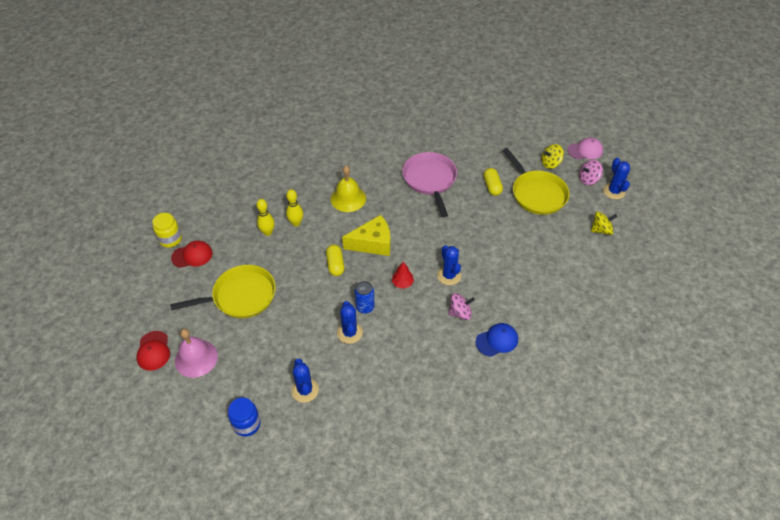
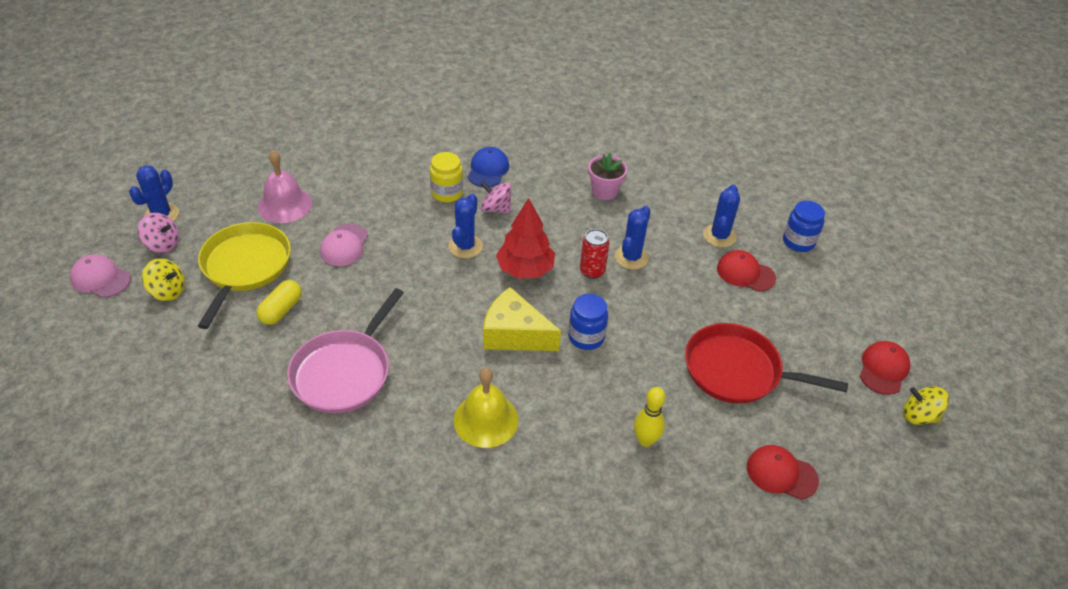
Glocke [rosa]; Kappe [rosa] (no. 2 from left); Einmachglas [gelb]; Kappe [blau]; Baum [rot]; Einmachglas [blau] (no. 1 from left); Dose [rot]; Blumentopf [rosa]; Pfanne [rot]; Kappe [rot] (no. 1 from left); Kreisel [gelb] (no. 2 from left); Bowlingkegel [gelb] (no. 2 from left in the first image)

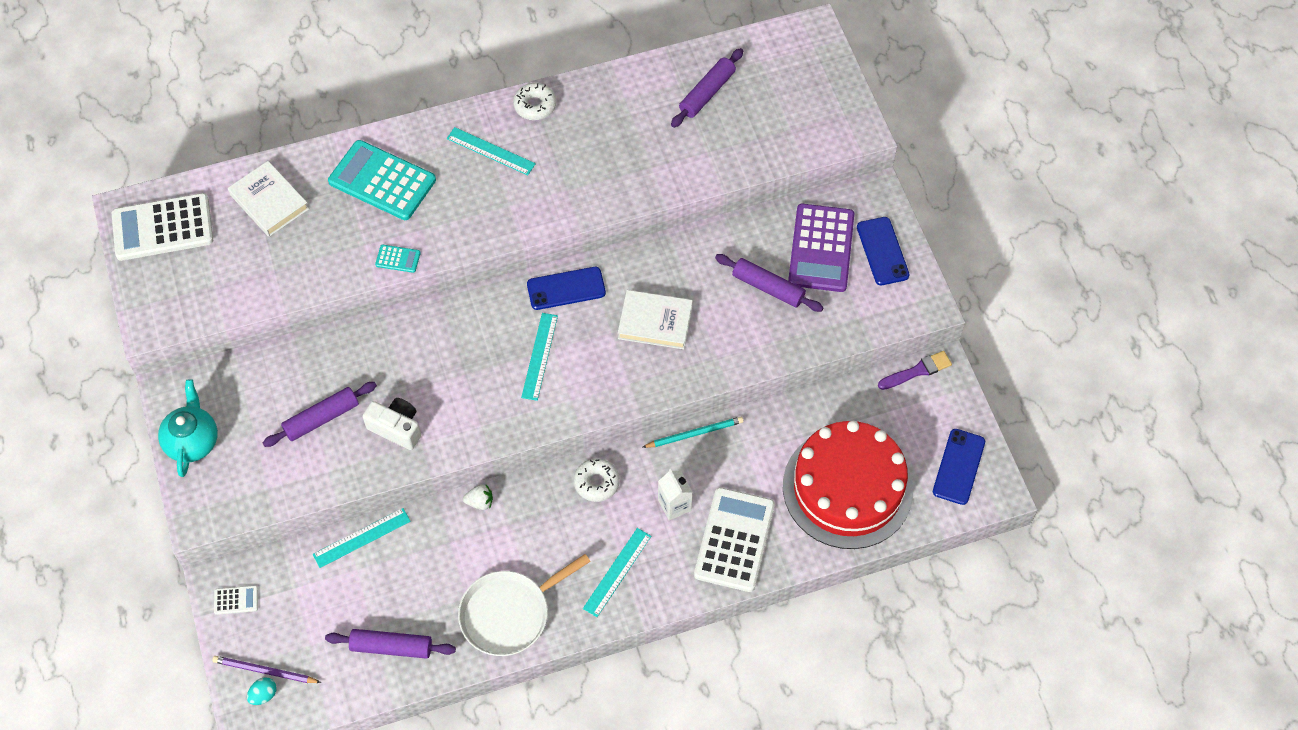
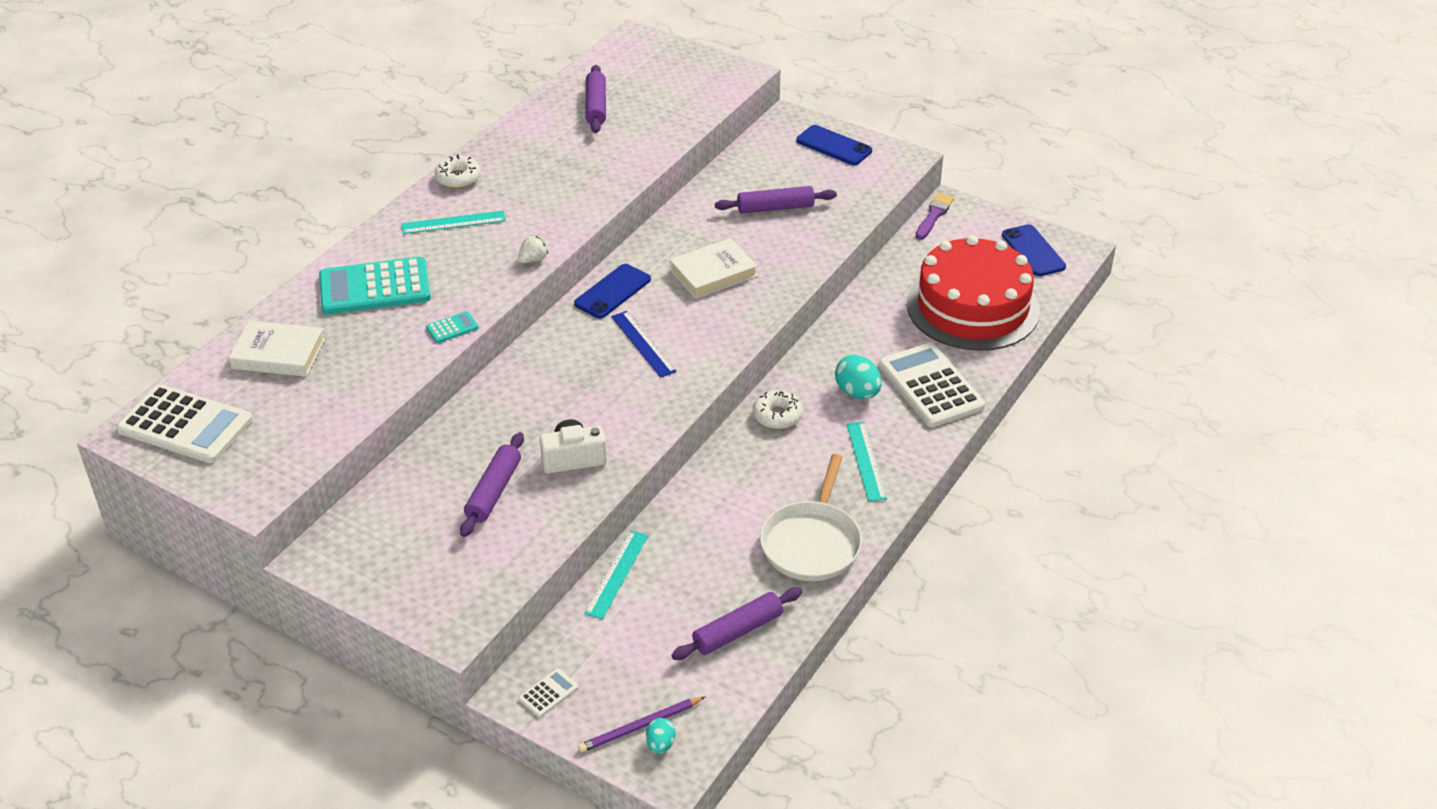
Taschenrechner [weiß] (no. 1 from left); Erdbeere [weiß]; Lineal [blau]; Ei [türkis] (no. 2 from left); Teekanne [türkis]; Bleistift [türkis]; Taschenrechner [lila]

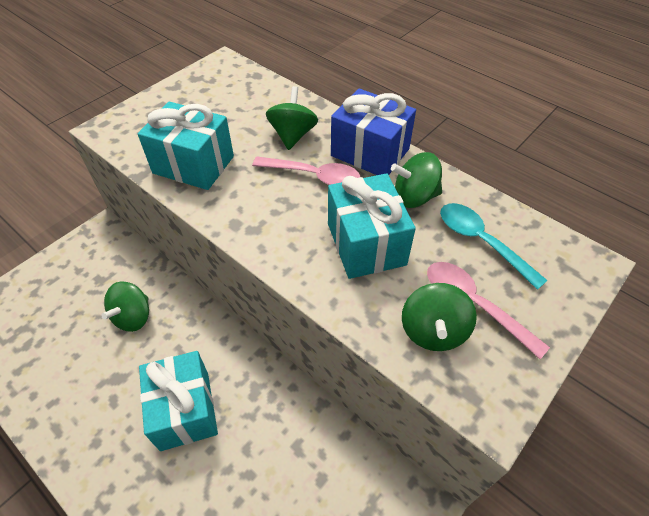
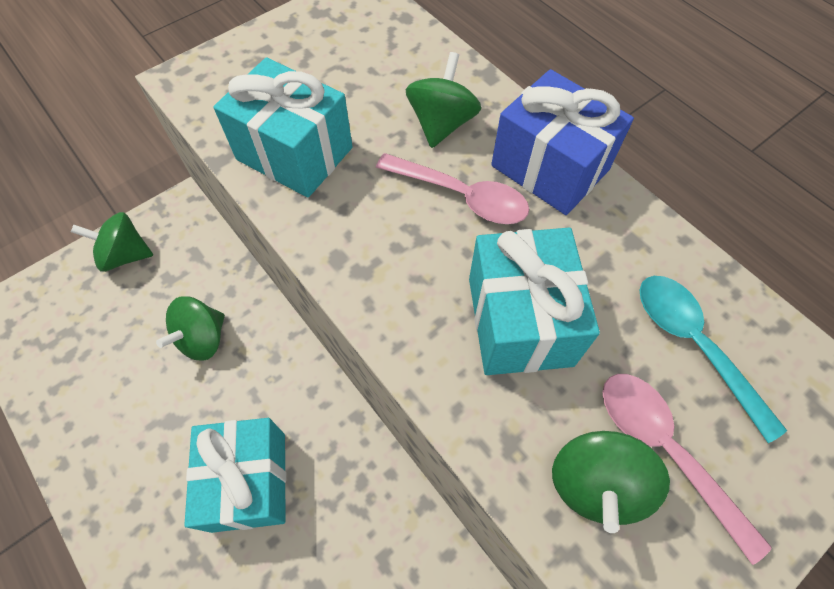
Kreisel [grün] (no. 1 from left)

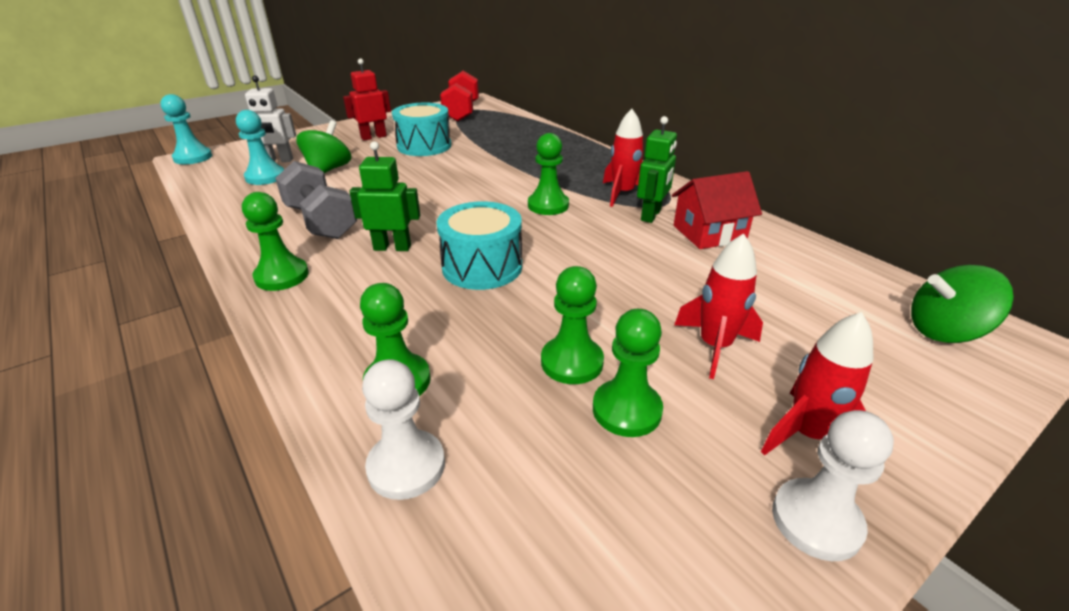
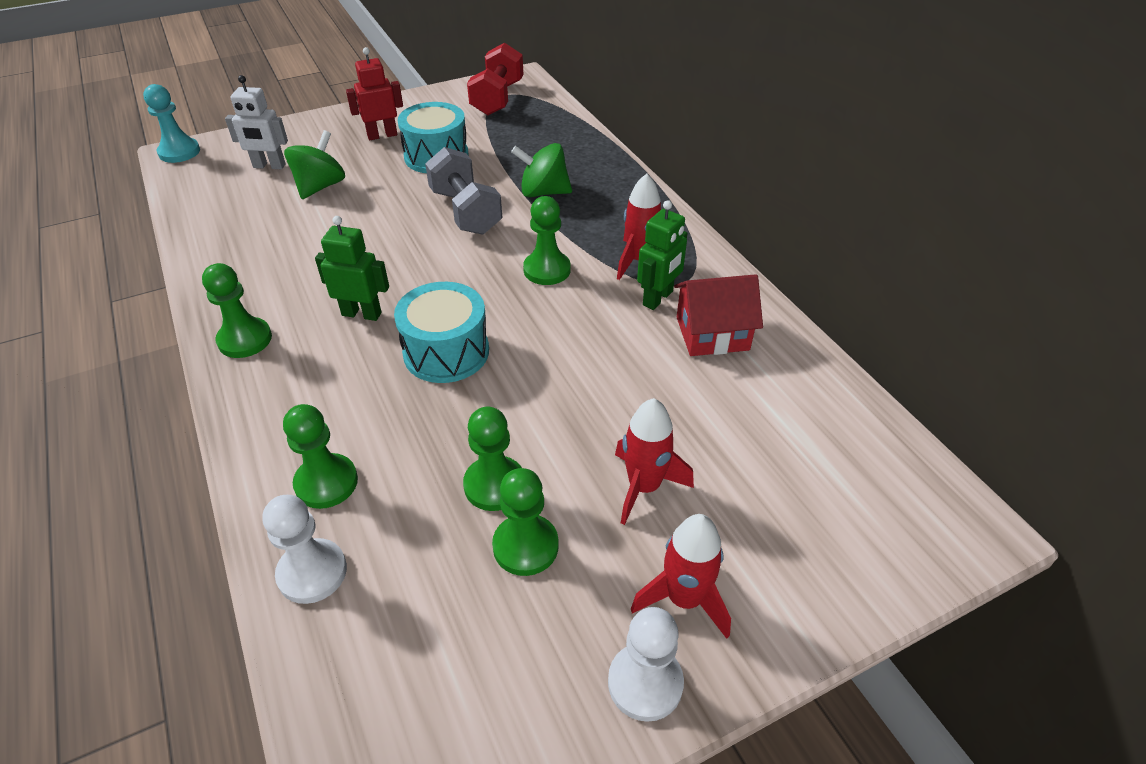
Hantel [grau]; Kreisel [grün] (no. 2 from left); Bauer [türkis] (no. 2 from left in the first image)

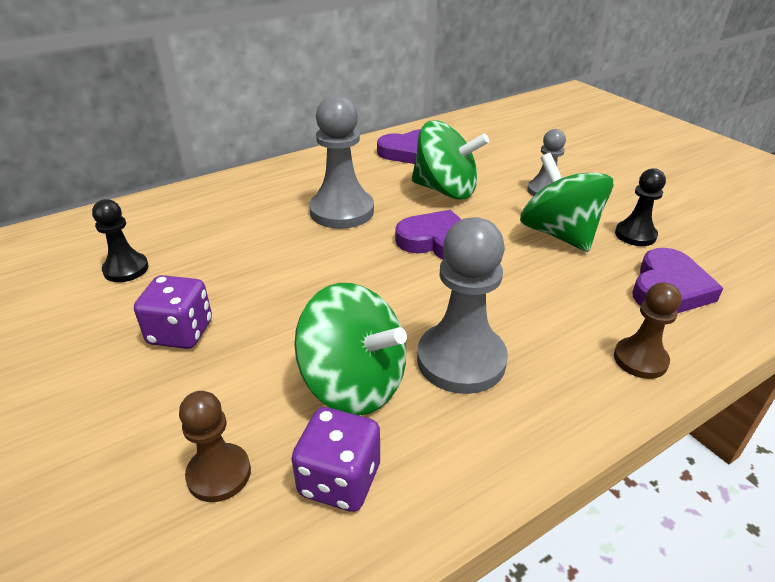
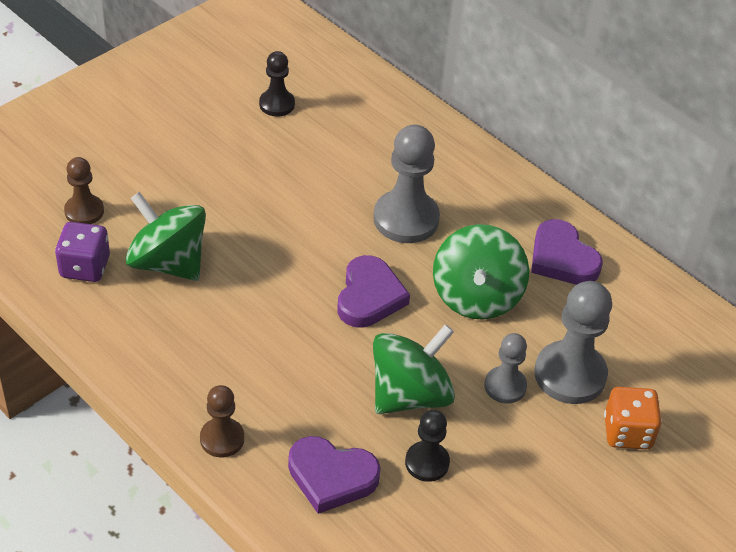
Kreisel [grün] (no. 1 from left); Bauer [grau] (no. 3 from left); Spielwürfel [orange]; Spielwürfel [lila] (no. 1 from left in the first image)

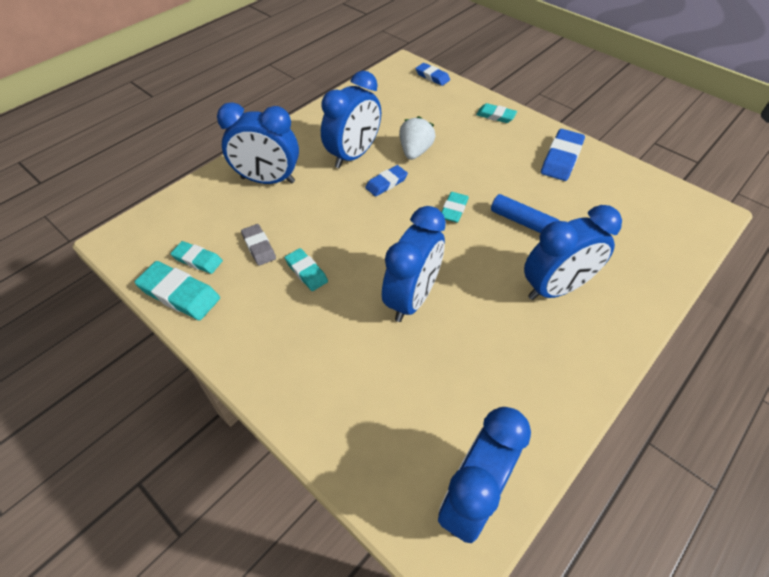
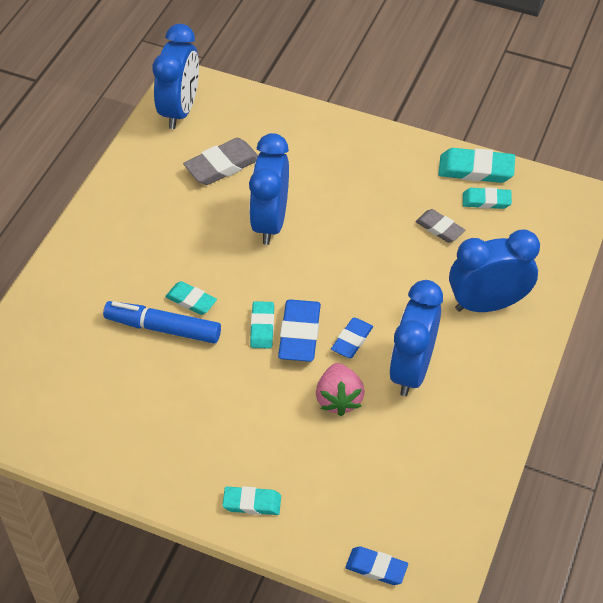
Radiergummi [türkis] (no. 1 from left); Radiergummi [grau] (no. 1 from left); Radiergummi [blau] (no. 1 from left); Erdbeere [rosa]; Wecker [blau] (no. 5 from left in the first image)

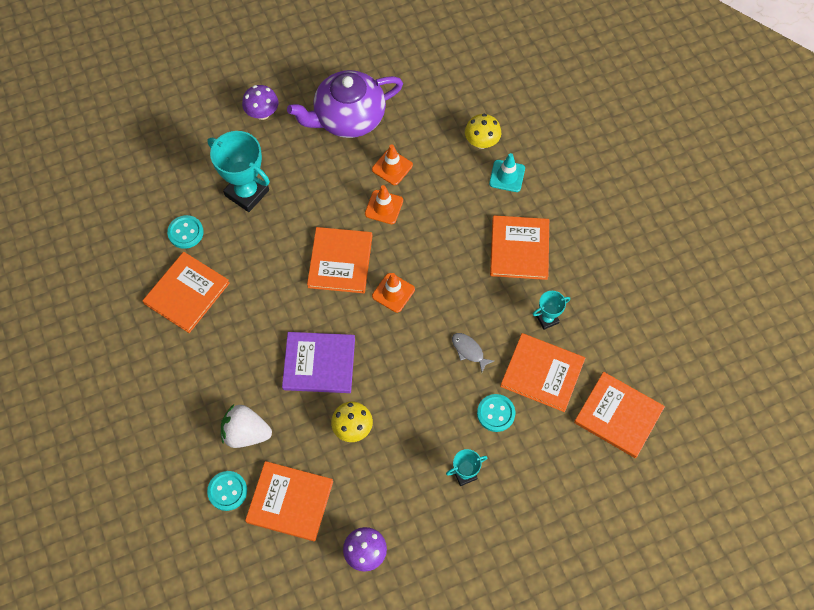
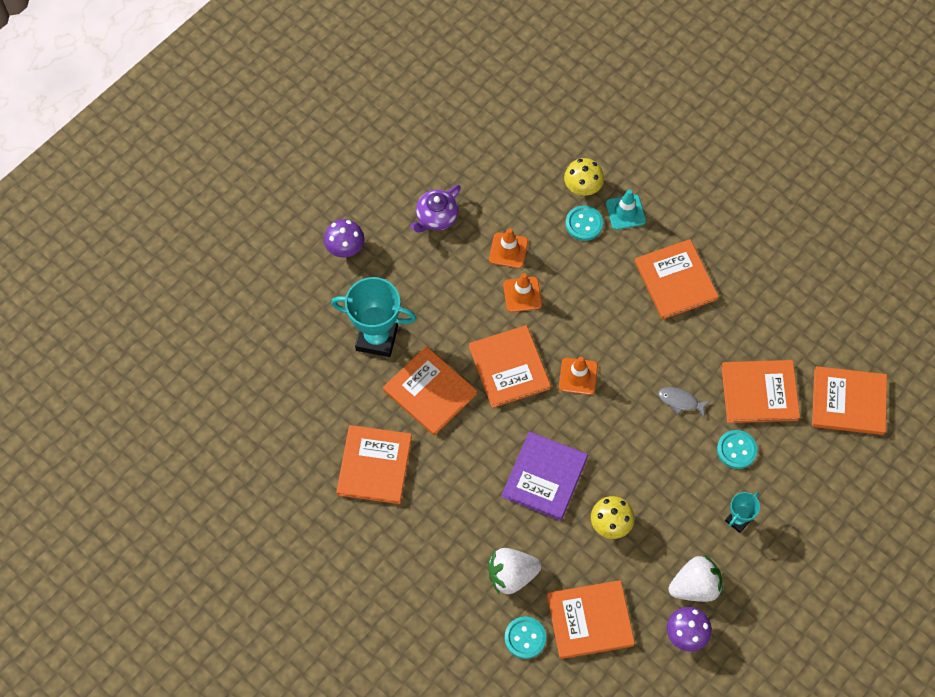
Buch [orange] (no. 2 from left); Teekanne [lila]; Buch [lila]; Knopf [türkis] (no. 2 from left); Erdbeere [weiß] (no. 2 from left); Pokal [türkis] (no. 3 from left in the first image)

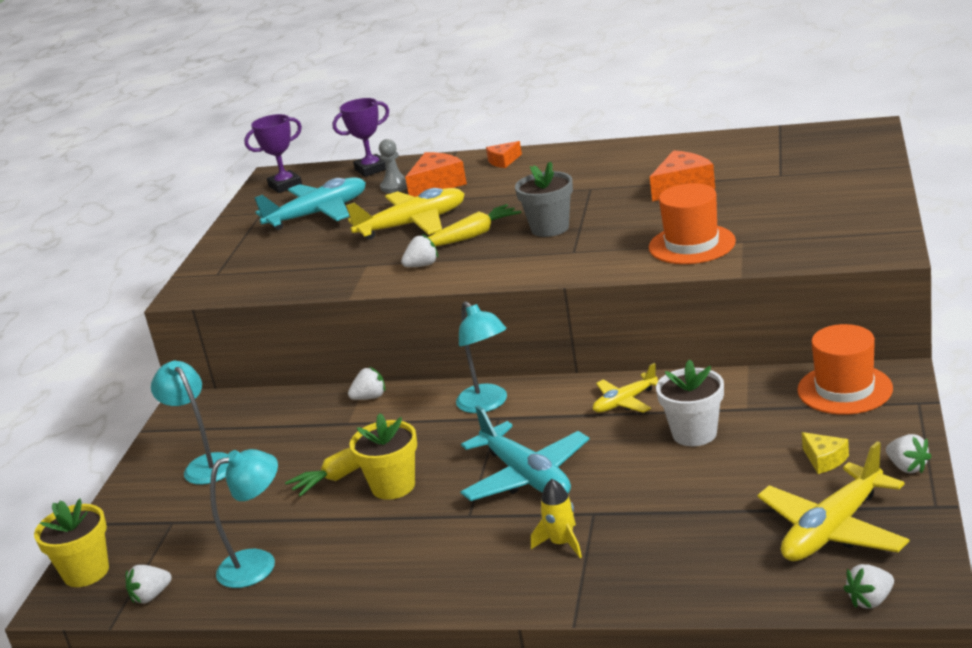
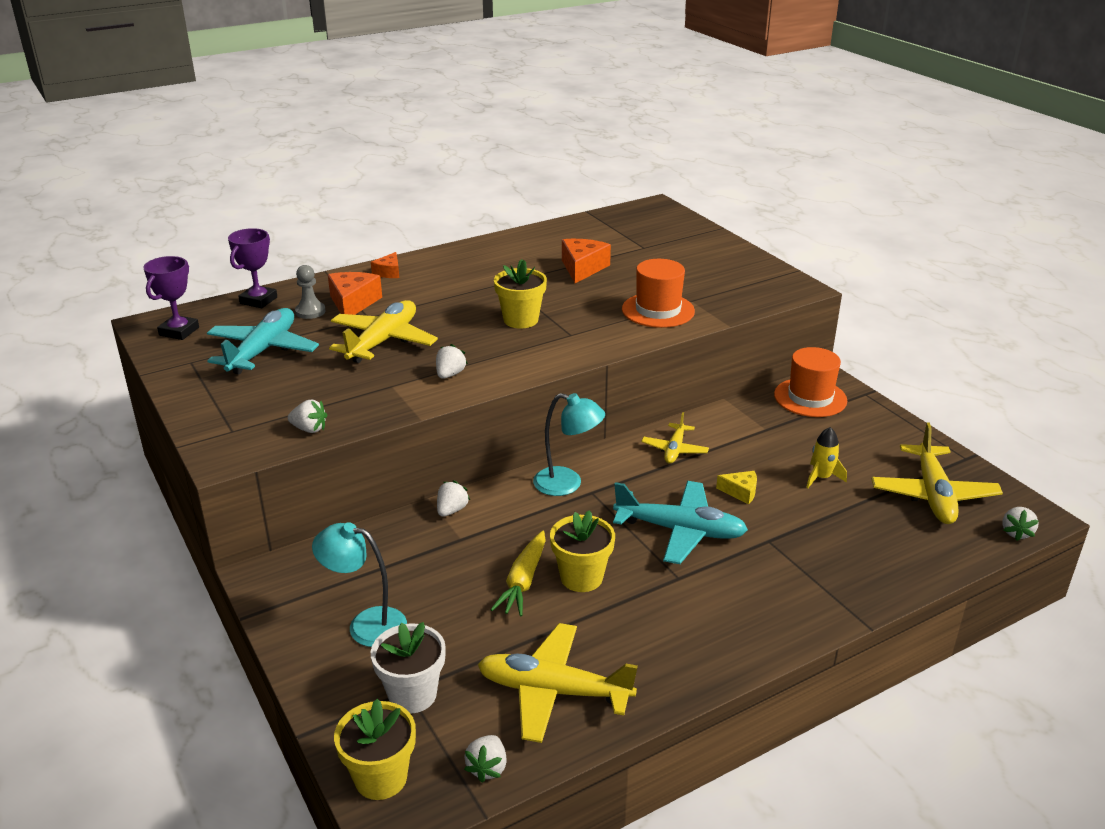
Erdbeere [weiß] (no. 1 from left); Blumentopf [weiß]; Flugzeug [gelb] (no. 2 from left); Blumentopf [gelb] (no. 2 from left); Käse [gelb]; Rakete [gelb]; Karotte [gelb] (no. 2 from left in the first image)

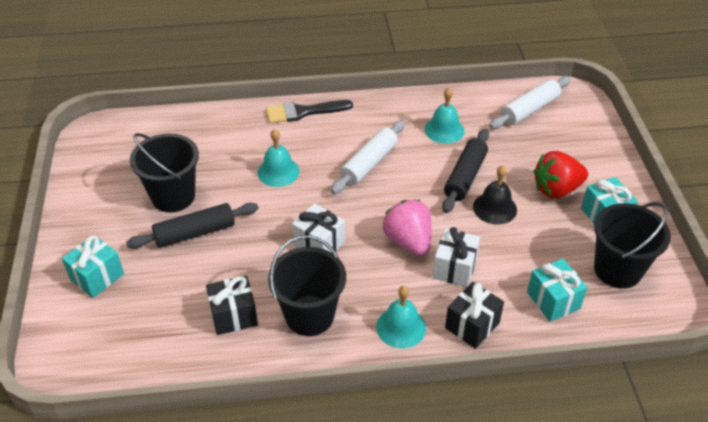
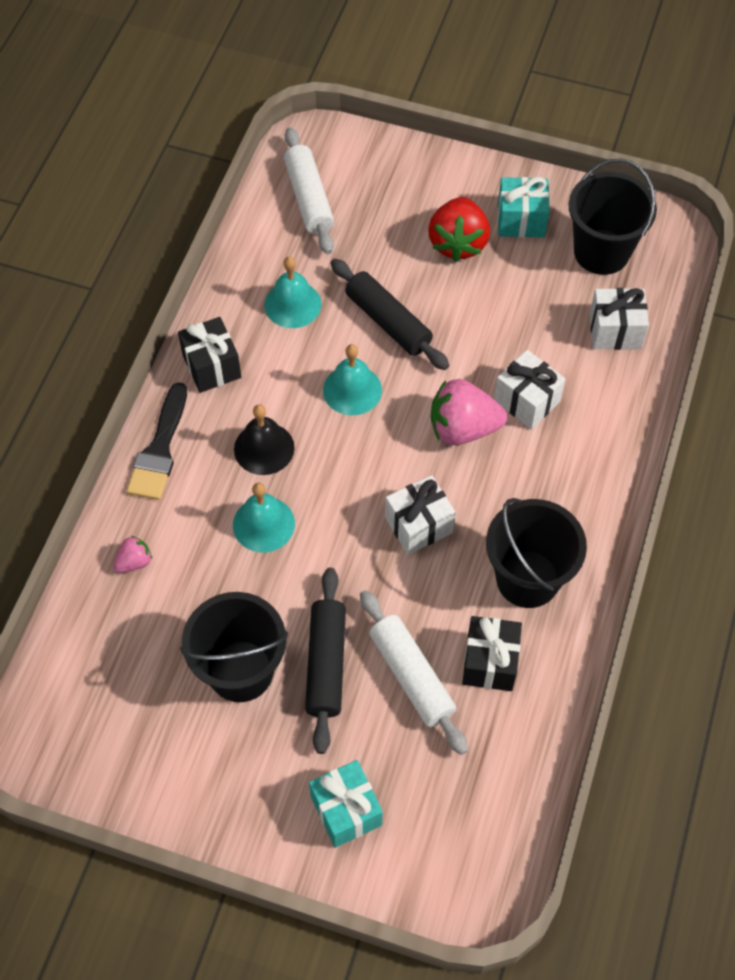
Erdbeere [rosa] (no. 1 from left); Geschenk [schwarz] (no. 1 from left); Glocke [schwarz]; Glocke [türkis] (no. 3 from left); Nudelholz [weiß] (no. 2 from left); Geschenk [weiß] (no. 3 from left)

